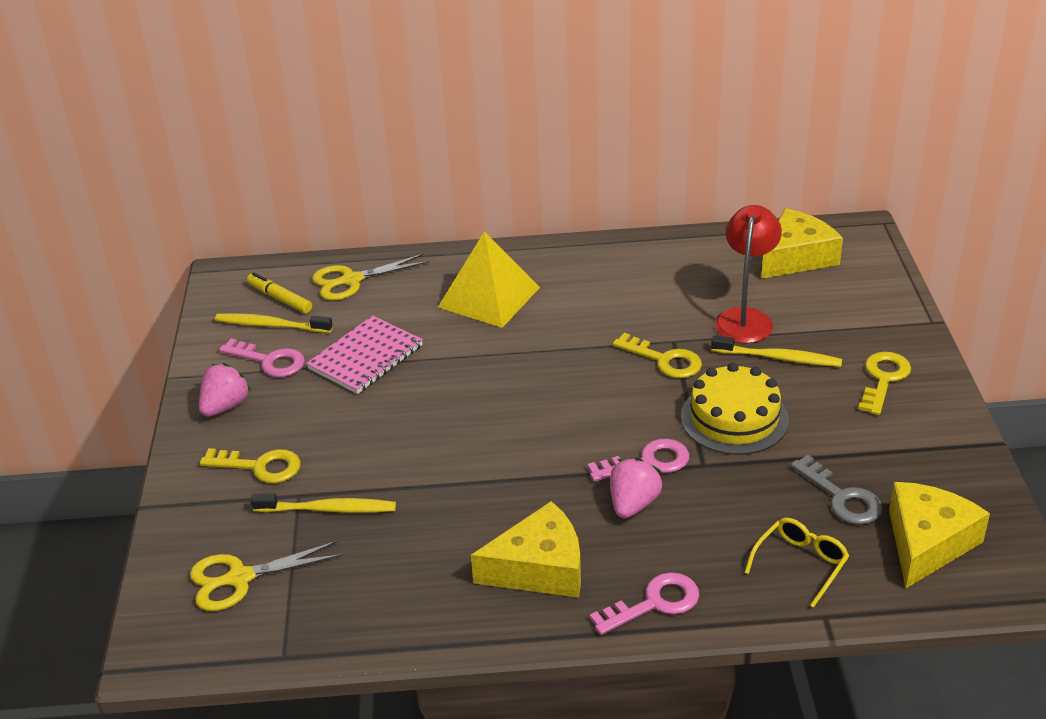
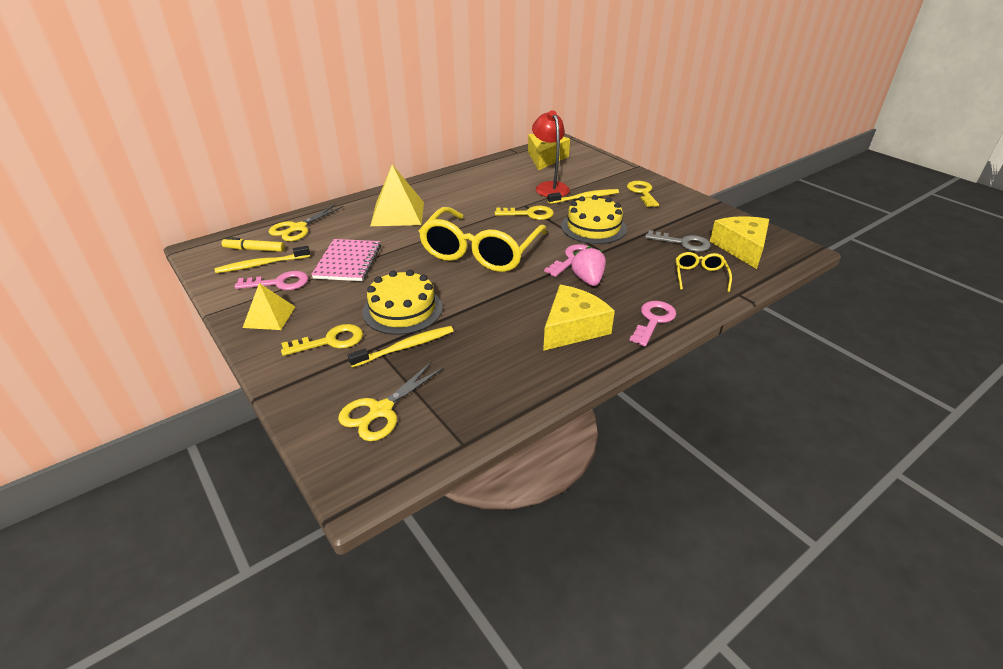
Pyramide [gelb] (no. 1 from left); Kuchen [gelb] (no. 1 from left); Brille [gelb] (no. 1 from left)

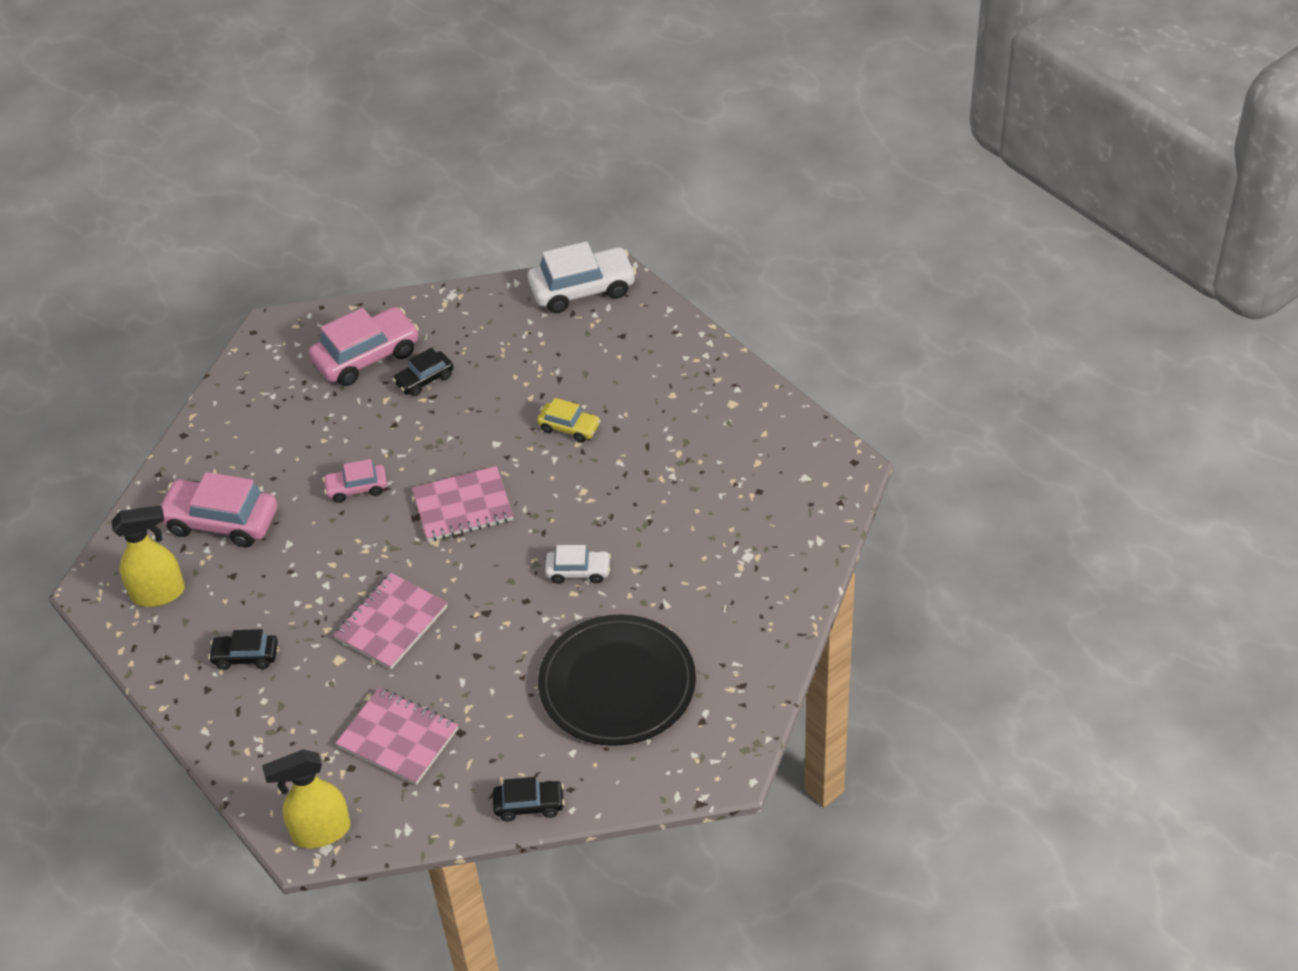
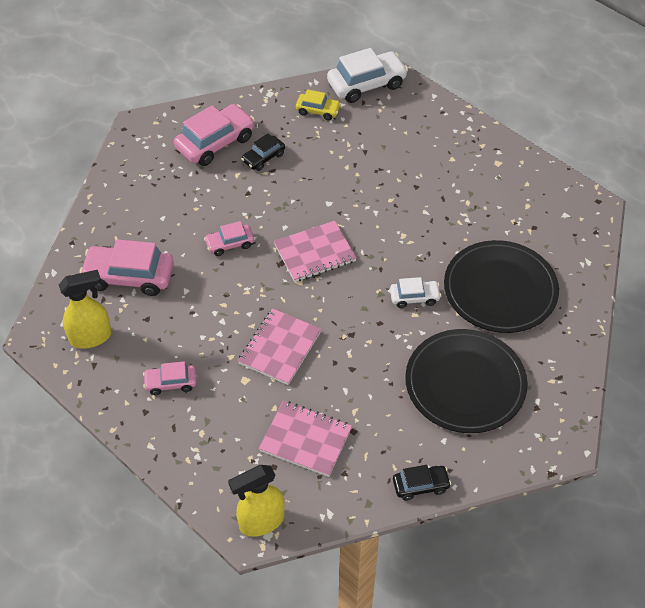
Auto [rosa] (no. 2 from left); Auto [gelb]; Teller [schwarz] (no. 2 from left)

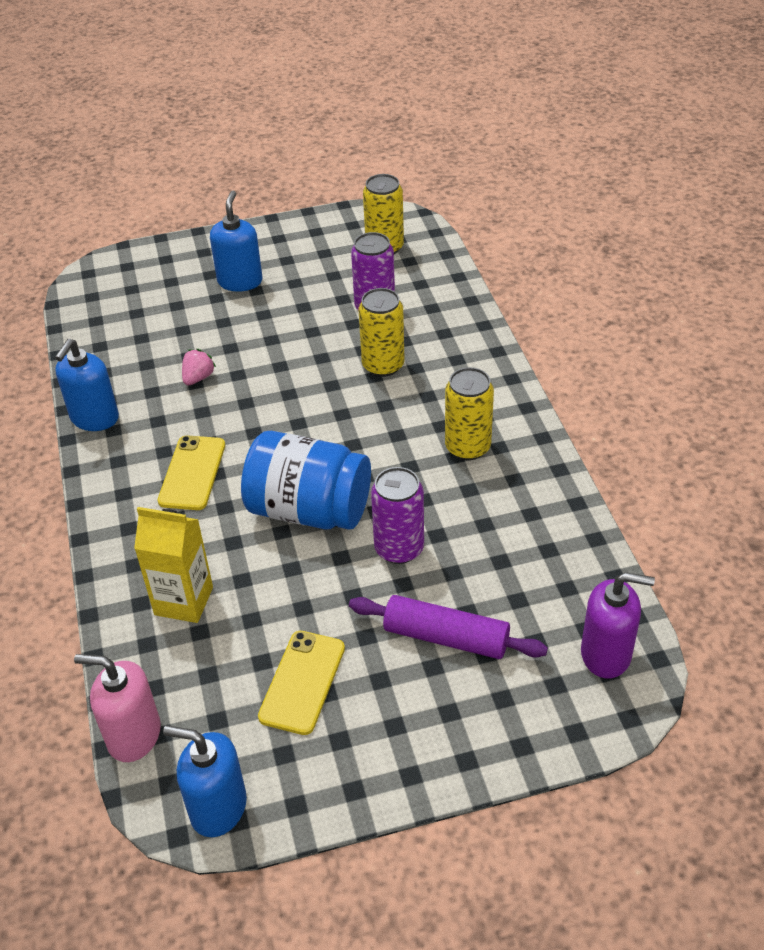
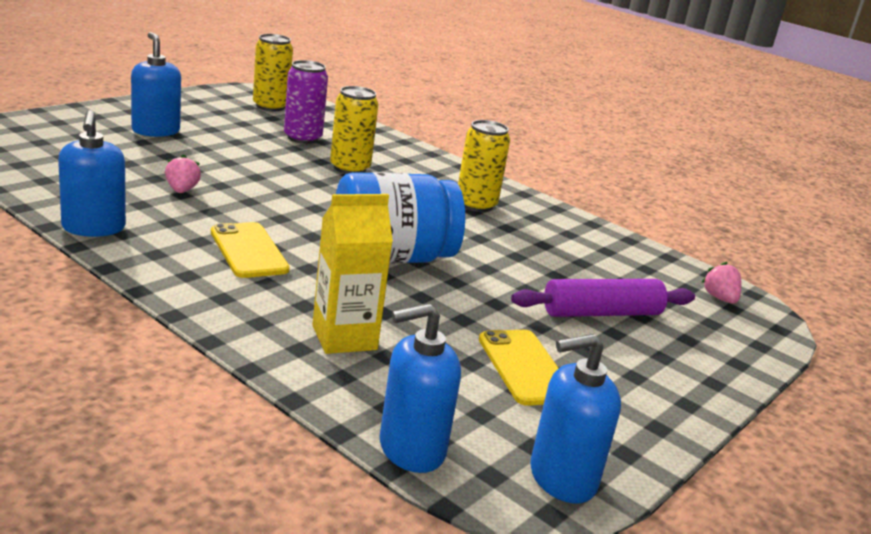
Seifenspender [blau] (no. 3 from left); Erdbeere [rosa] (no. 2 from left); Dose [lila] (no. 2 from left in the first image)

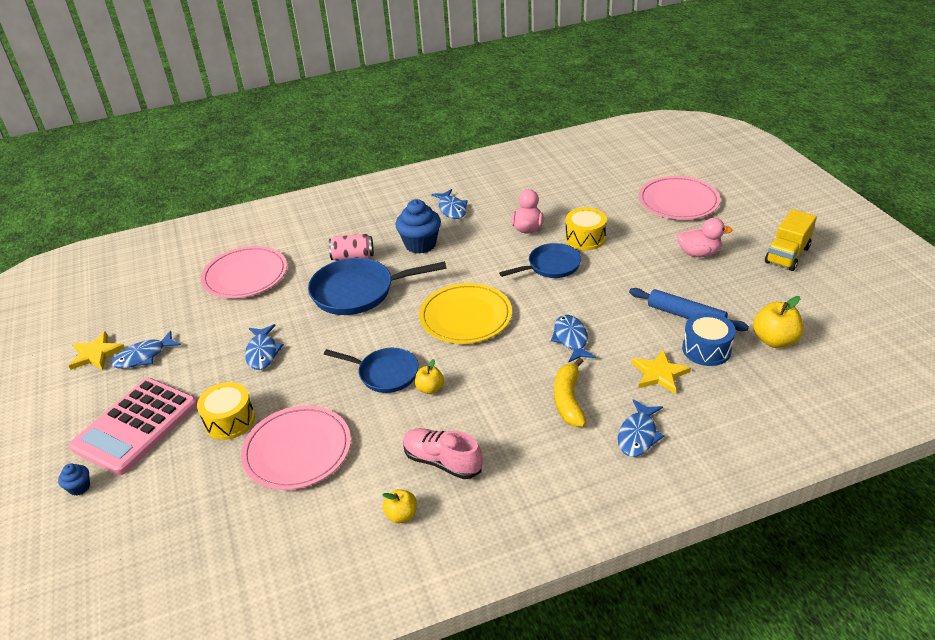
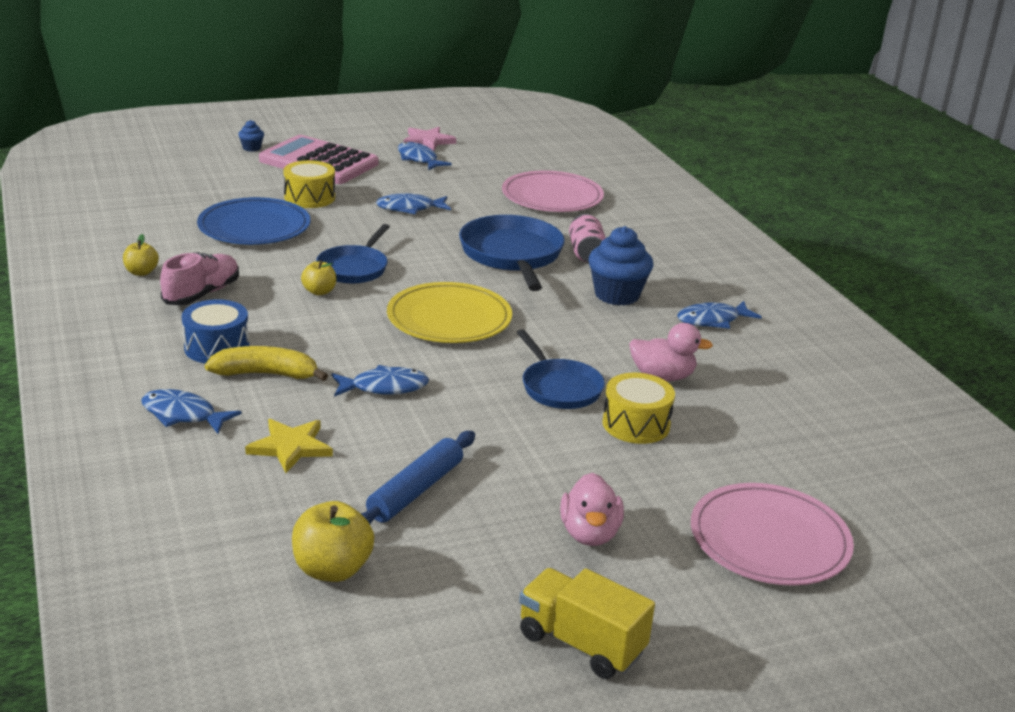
Trommel [blau]; Teller [blau]; Stern [rosa]

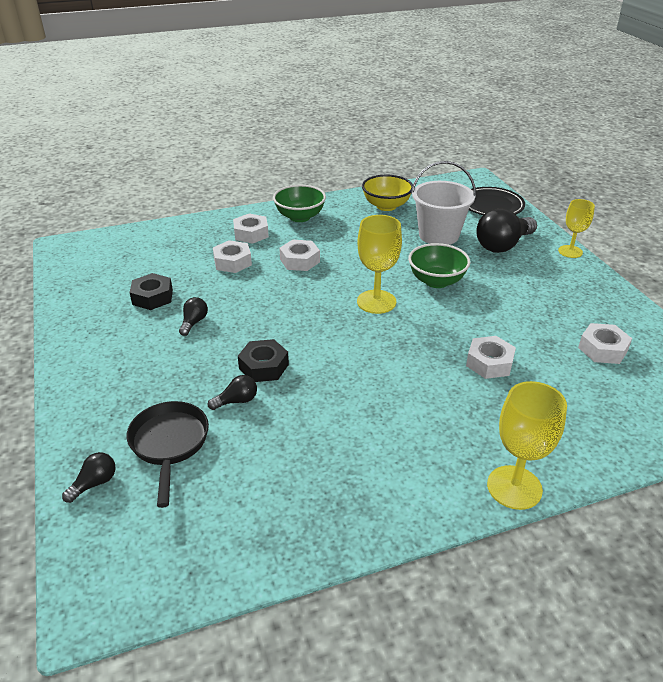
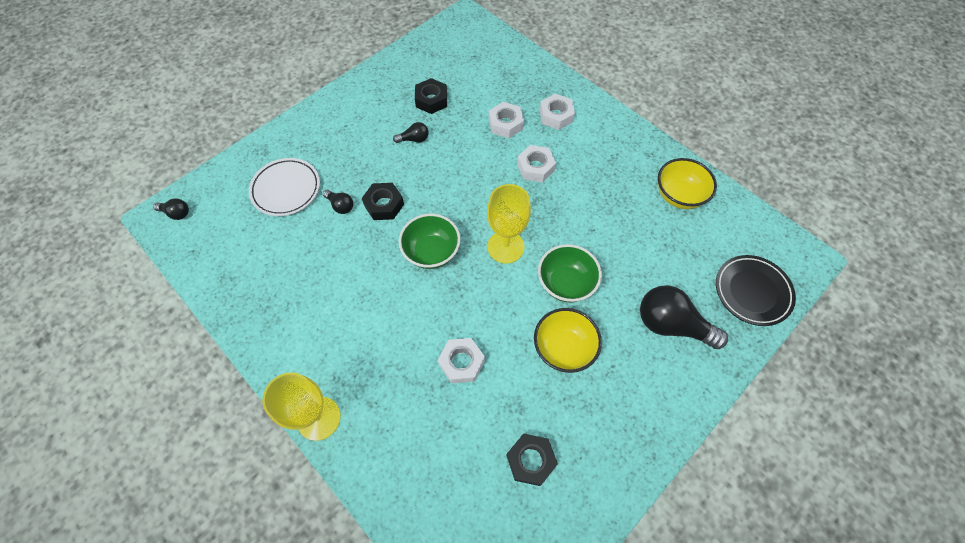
Glühbirne [schwarz] (no. 1 from left); Teller [weiß]; Schüssel [grün] (no. 1 from left); Sechskantmutter [schwarz] (no. 3 from left); Schüssel [gelb] (no. 1 from left); Eimer [weiß]; Kelch [gelb] (no. 3 from left in the first image)

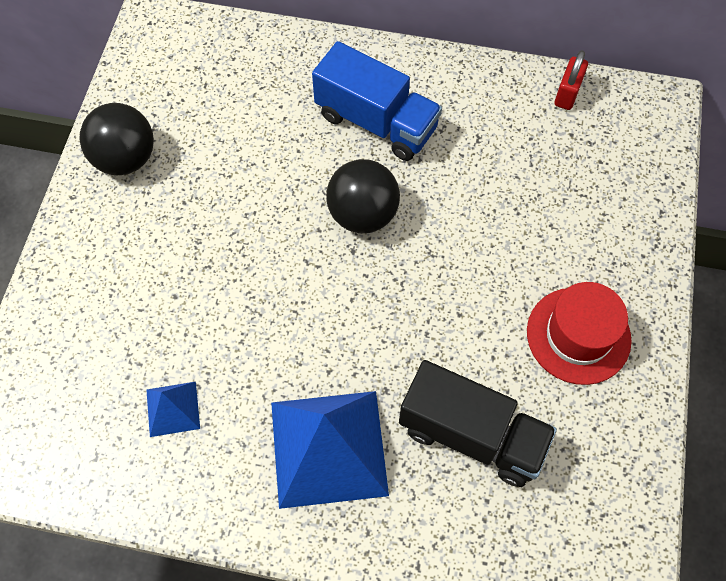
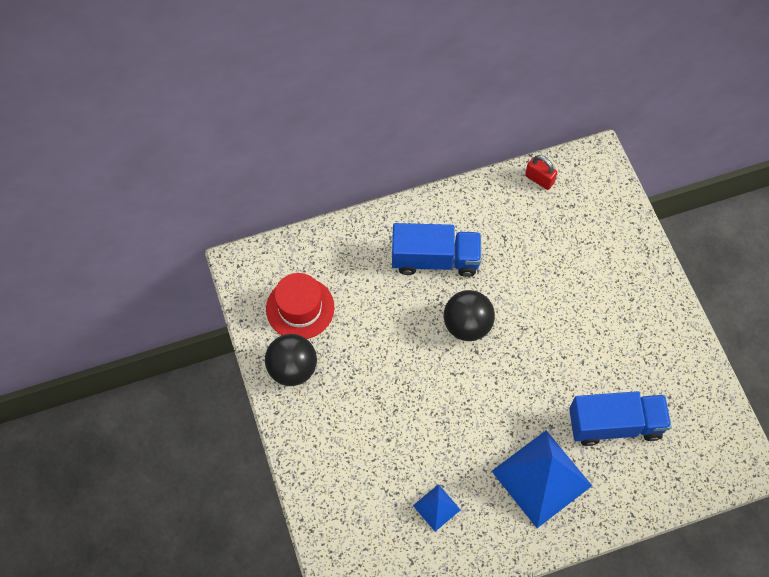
Hut [rot]; Vorhängeschloss [rot]; Lastwagen [blau] (no. 2 from left)

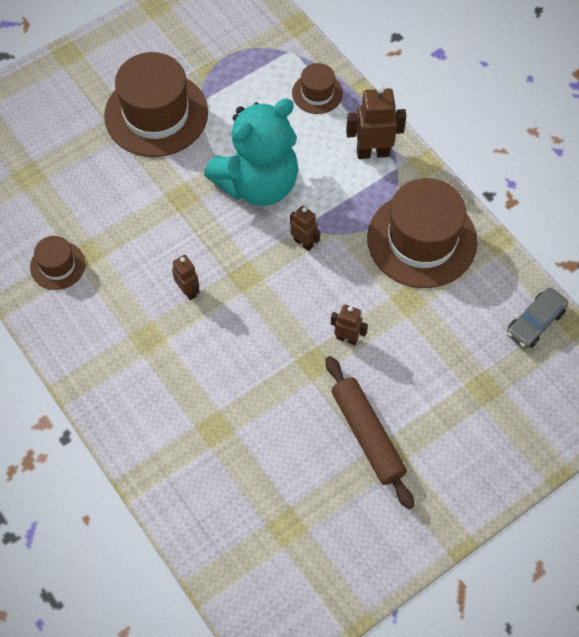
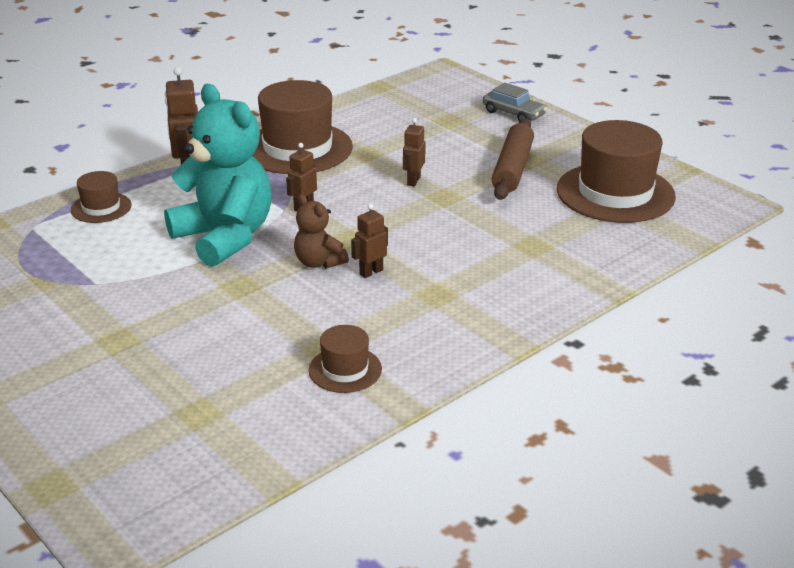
Teddybär [braun]; Auto [grau]; Nudelholz [braun]; Hut [braun] (no. 4 from left)

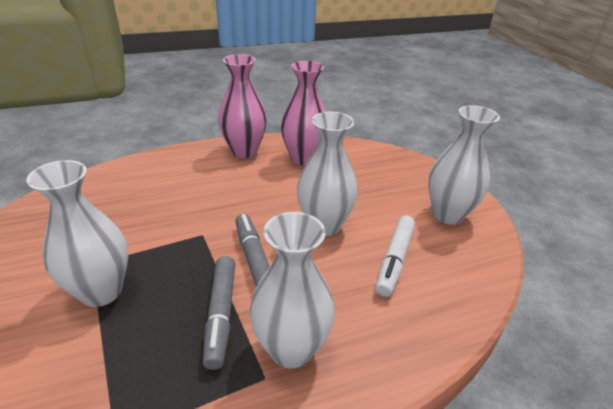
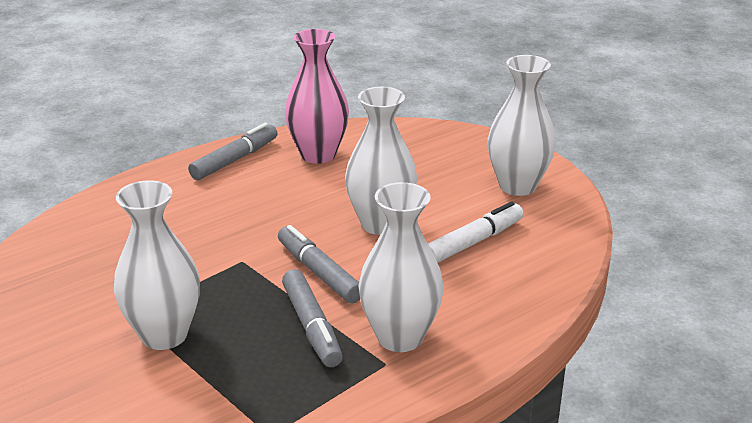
Filzstift [grau] (no. 1 from left); Filzstift [weiß]

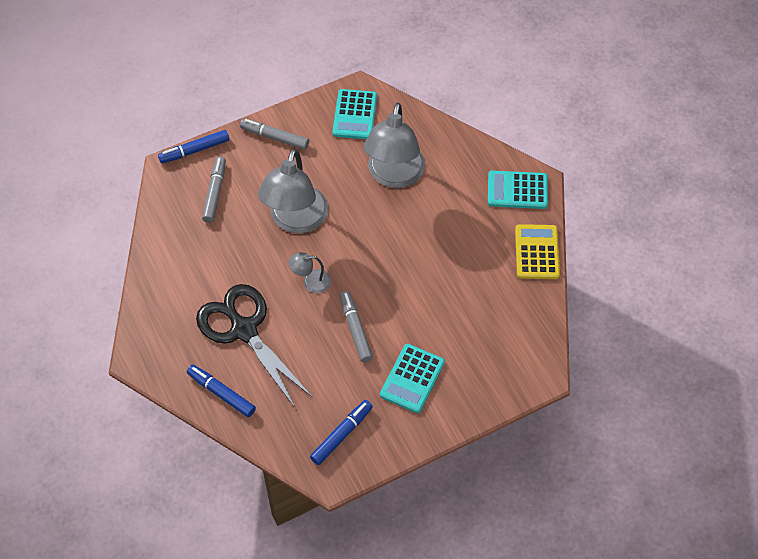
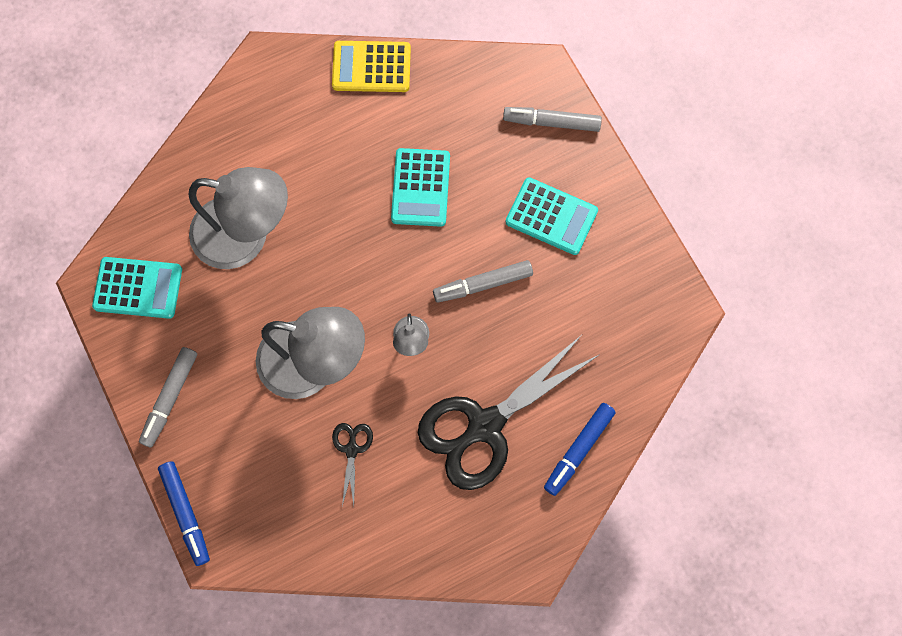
Schere [schwarz] (no. 1 from left); Taschenrechner [türkis] (no. 2 from left); Filzstift [grau] (no. 3 from left); Filzstift [blau] (no. 3 from left in the first image)

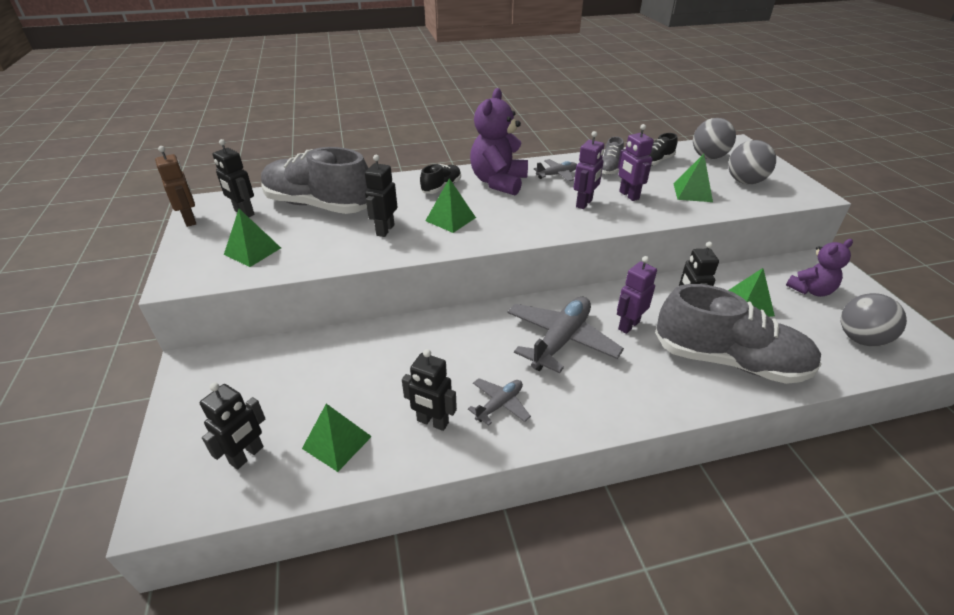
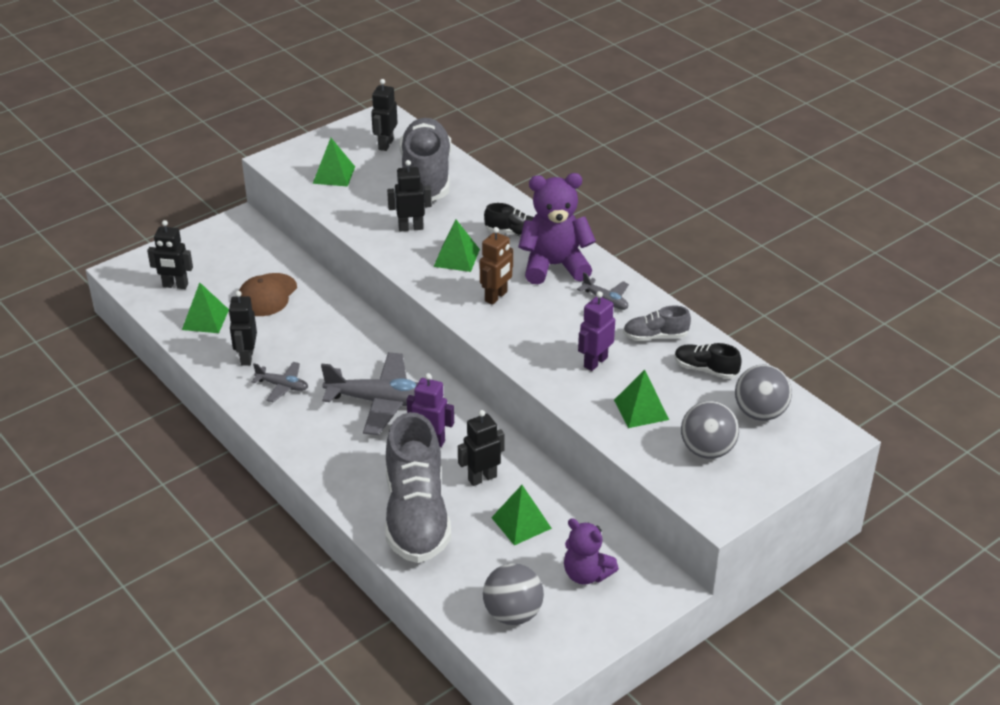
Kappe [braun]; Roboter [braun]; Roboter [lila] (no. 1 from left in the first image)

